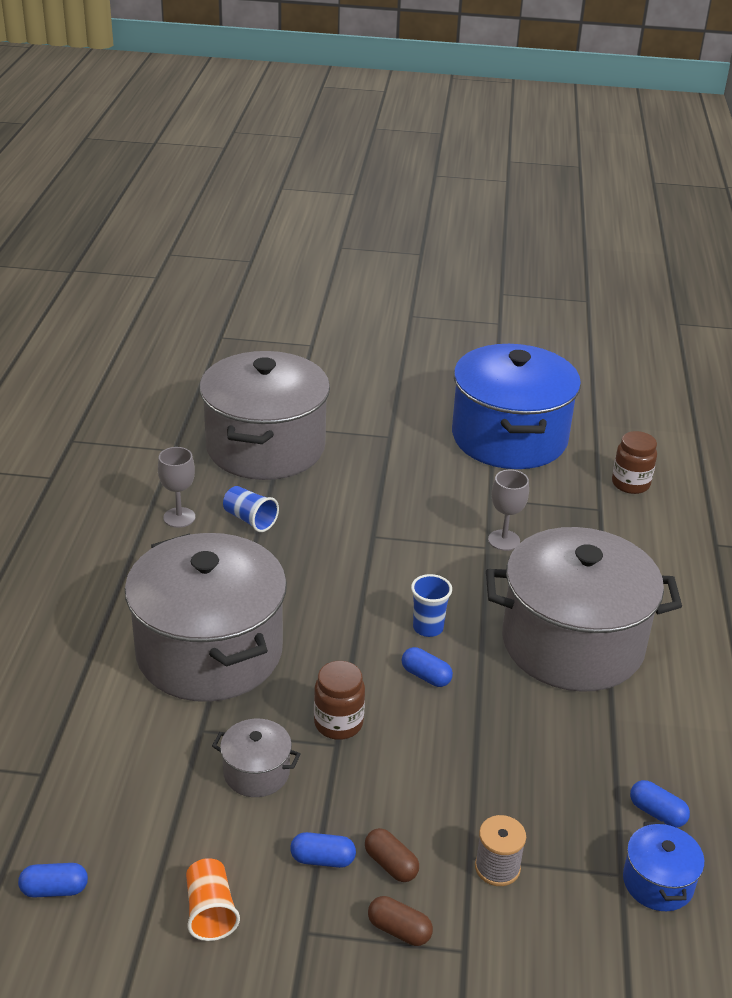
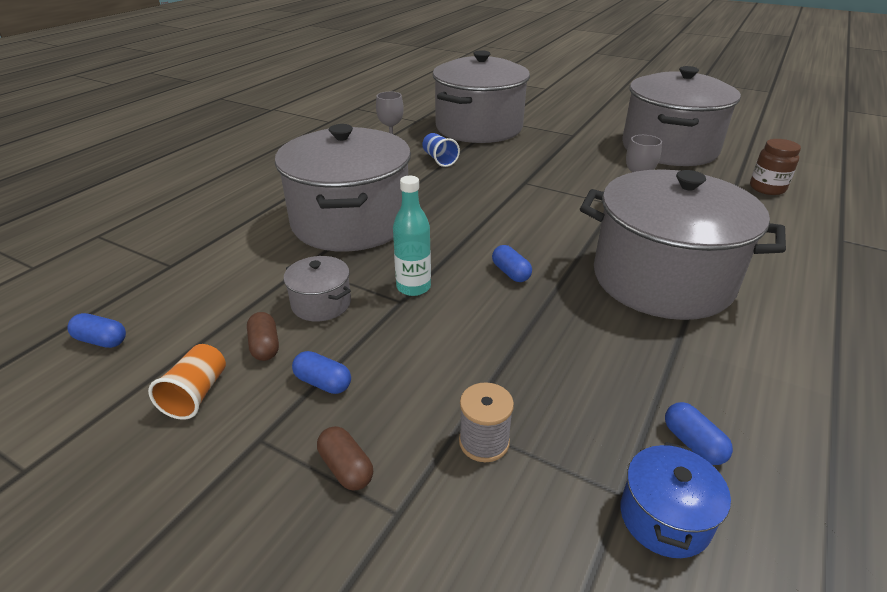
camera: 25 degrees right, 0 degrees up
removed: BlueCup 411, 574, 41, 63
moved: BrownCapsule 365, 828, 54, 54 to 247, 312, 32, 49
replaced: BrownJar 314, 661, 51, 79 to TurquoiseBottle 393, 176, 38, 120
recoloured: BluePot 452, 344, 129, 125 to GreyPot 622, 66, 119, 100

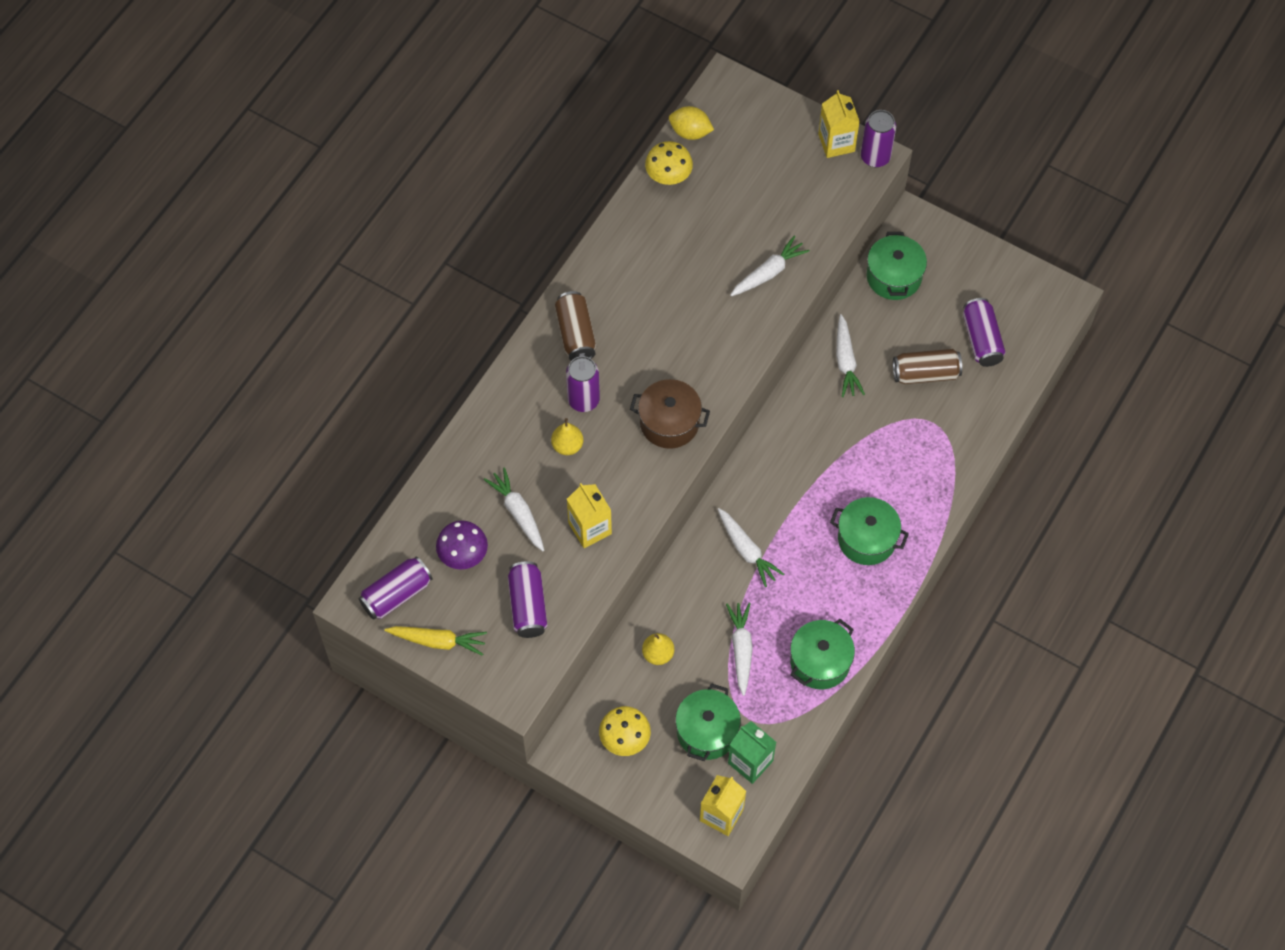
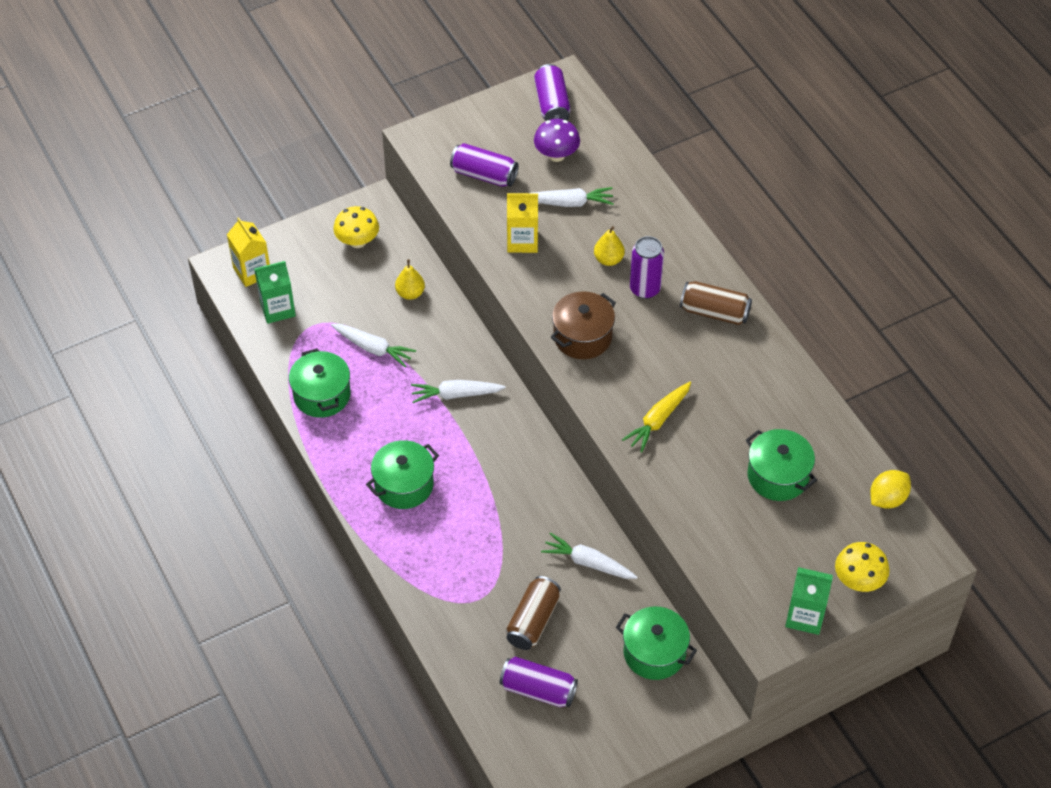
camera: 120 degrees right, 10 degrees down
removed: WhiteCarrot 730, 236, 80, 60; PurpleCan 861, 110, 35, 57
moved: YellowCarrot 385, 626, 102, 30 to 622, 382, 69, 70; YellowMushroom 645, 141, 48, 44 to 835, 542, 55, 50; GreenPot 675, 683, 66, 78 to 746, 429, 71, 72
recoloured: YellowCarton 818, 90, 42, 68 to GreenCarton 785, 567, 48, 68

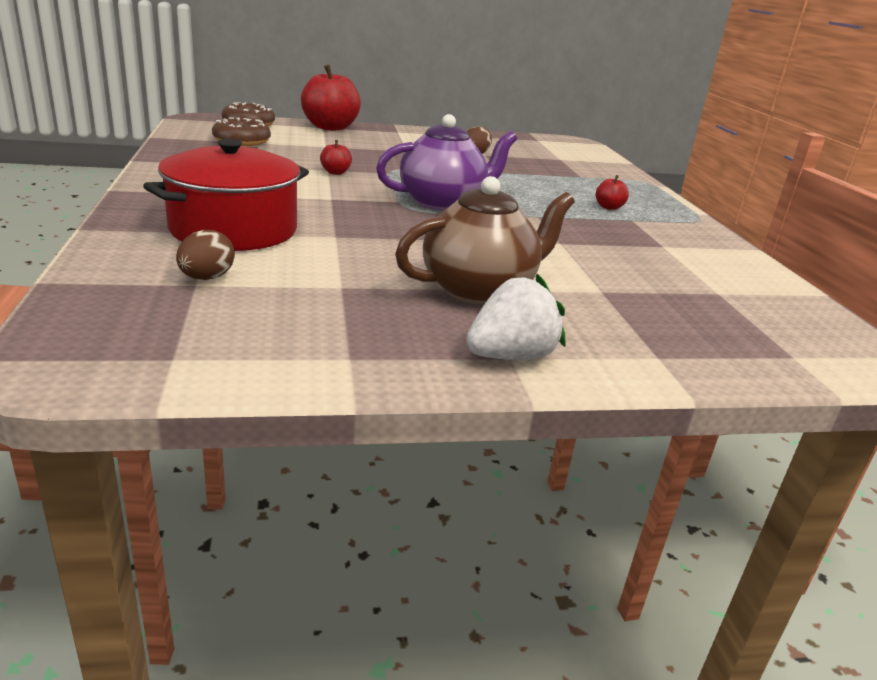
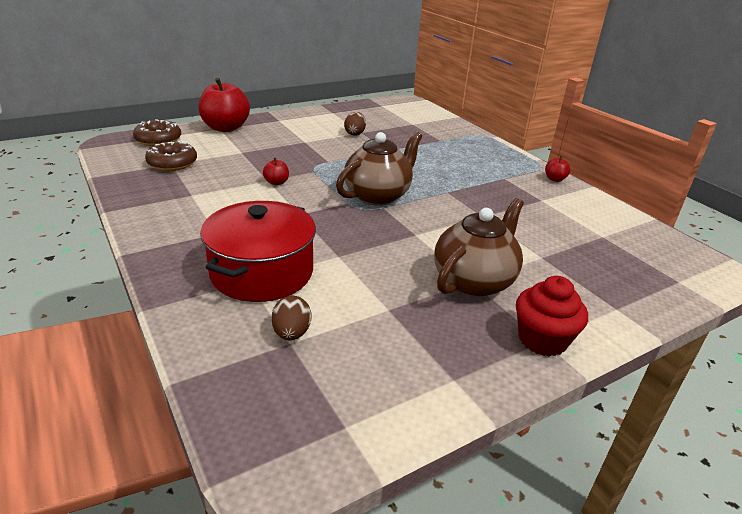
camera: 20 degrees left, 5 degrees up
moved: RedApple 596, 175, 33, 35 to 545, 156, 25, 26
replaced: WhiteStrawberry 466, 274, 99, 86 to RedCupcake 516, 276, 72, 81
recoloured: PurpleTeapot 376, 114, 141, 97 to BrownTeapot 336, 132, 86, 74

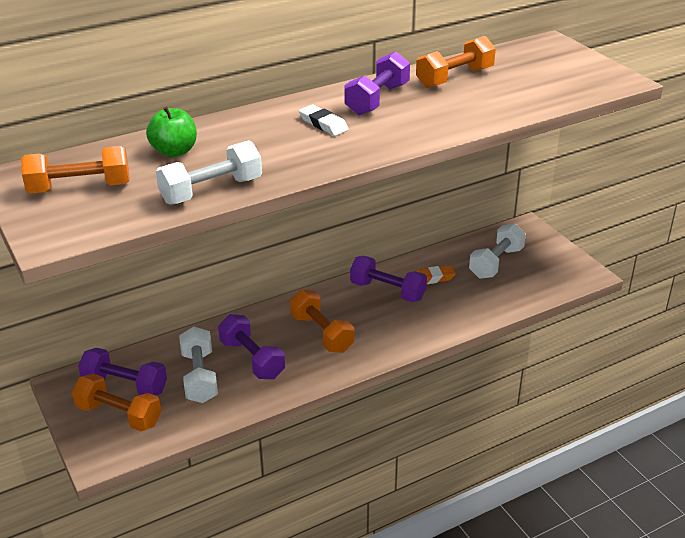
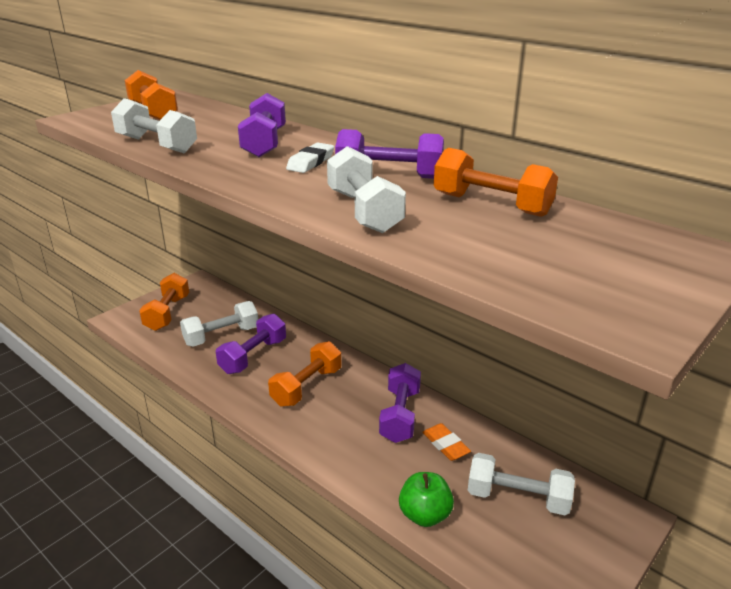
camera: 70 degrees right, 5 degrees down
added: WhiteDumbbell 327, 146, 79, 87
moved: PurpleDumbbell 78, 348, 89, 48 to 238, 93, 48, 64; GreenApple 146, 106, 51, 51 to 399, 472, 55, 55

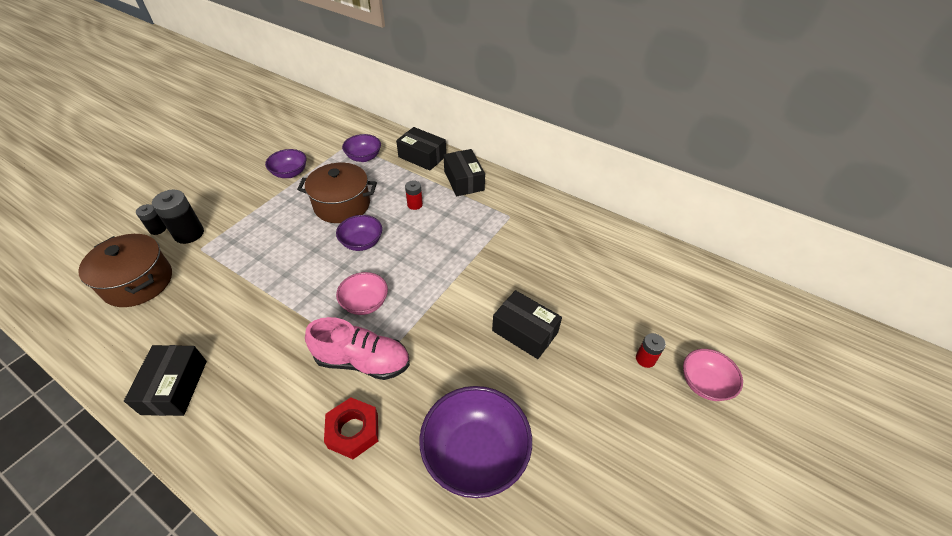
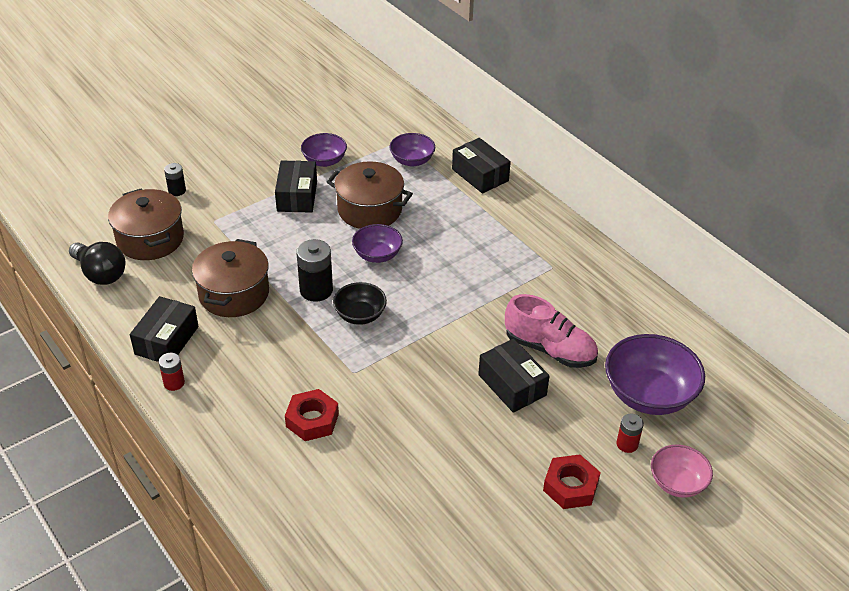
camera: 20 degrees right, 5 degrees down
added: BlackLightBulb 69, 242, 56, 43; BrownPot 192, 239, 77, 78; RedNut 543, 454, 58, 55
moved: BlackBattery 152, 190, 52, 54 to 296, 239, 37, 63; PinkShoe 305, 317, 105, 63 to 505, 294, 93, 74; RedBattery 405, 180, 18, 30 to 159, 353, 26, 38; PurpleBowl 419, 386, 113, 112 to 605, 334, 100, 81; BlackBox 444, 149, 41, 47 to 275, 160, 42, 53
recoloured: PinkBowl 336, 272, 52, 43 to BlackBowl 333, 282, 54, 43

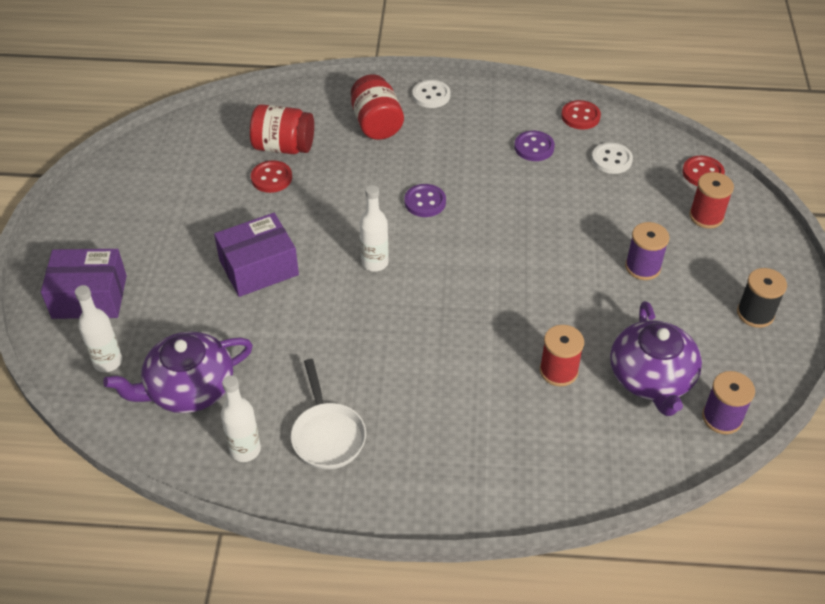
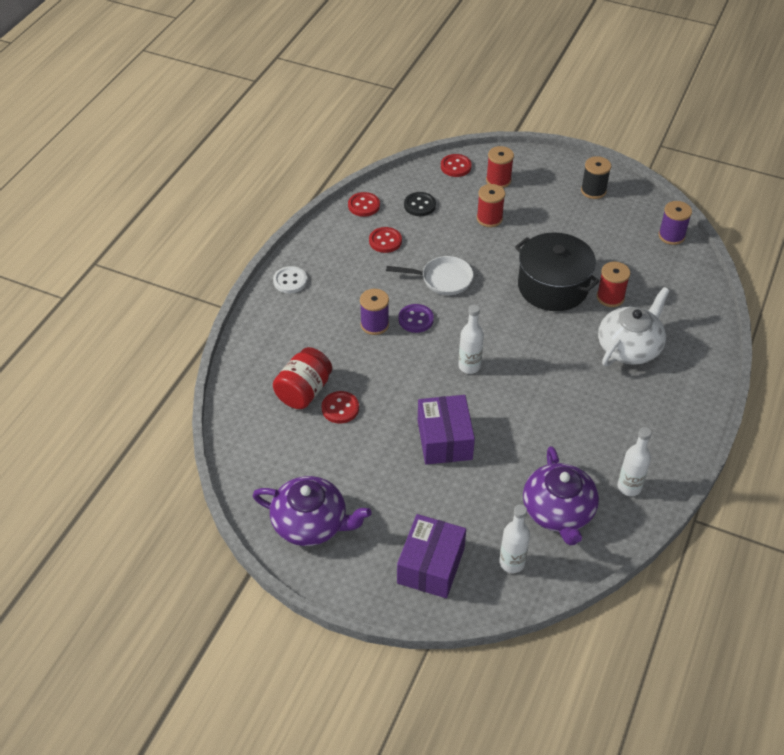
camera: 70 degrees left, 0 degrees up
removed: RedJar 351, 74, 53, 66
added: RedSpool 477, 184, 28, 43; BlackPot 515, 233, 85, 78; WhiteTeapot 598, 287, 72, 79
moved: WhitePan 291, 359, 75, 110 to 386, 256, 88, 39; PurpleTeapot 610, 301, 92, 115 to 252, 476, 119, 70; PurpleSpool 625, 222, 44, 58 to 360, 289, 29, 46
recoloured: PurpleButton 514, 131, 41, 30 to RedButton 369, 227, 33, 26; WhiteButton 592, 142, 41, 32 to BlackButton 404, 192, 32, 24

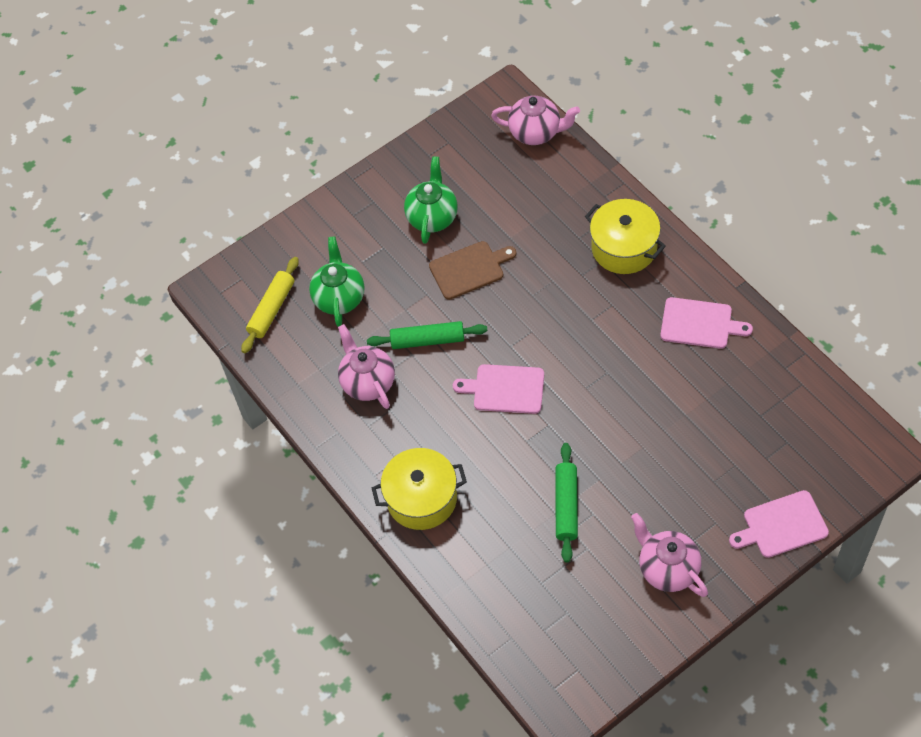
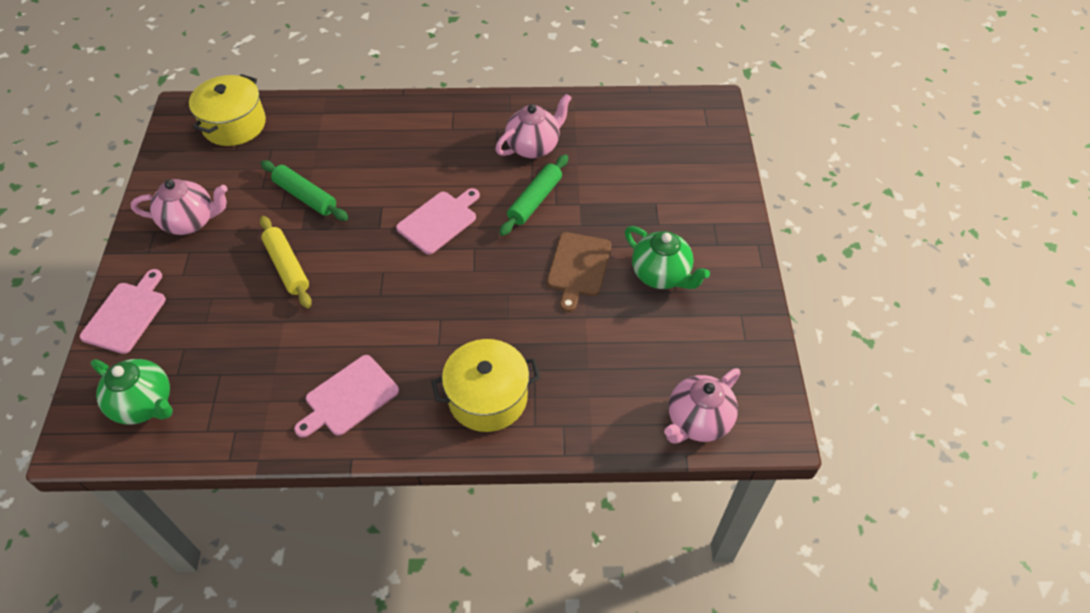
camera: 120 degrees right, 5 degrees down
moved: YellowRollingPin 241, 257, 58, 96 to 260, 216, 52, 92; GreenTeapot 309, 236, 55, 91 to 90, 359, 83, 65; YellowPot 372, 448, 95, 82 to 189, 74, 77, 72
turned: PinkTeapot 338, 324, 57, 85 = 495, 94, 76, 64 45 degrees counterclockwise

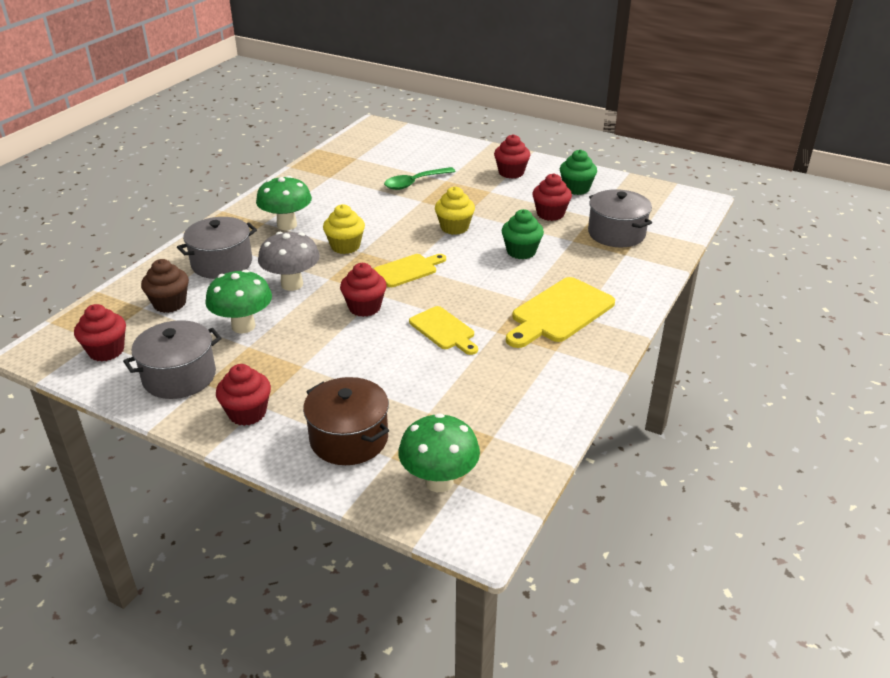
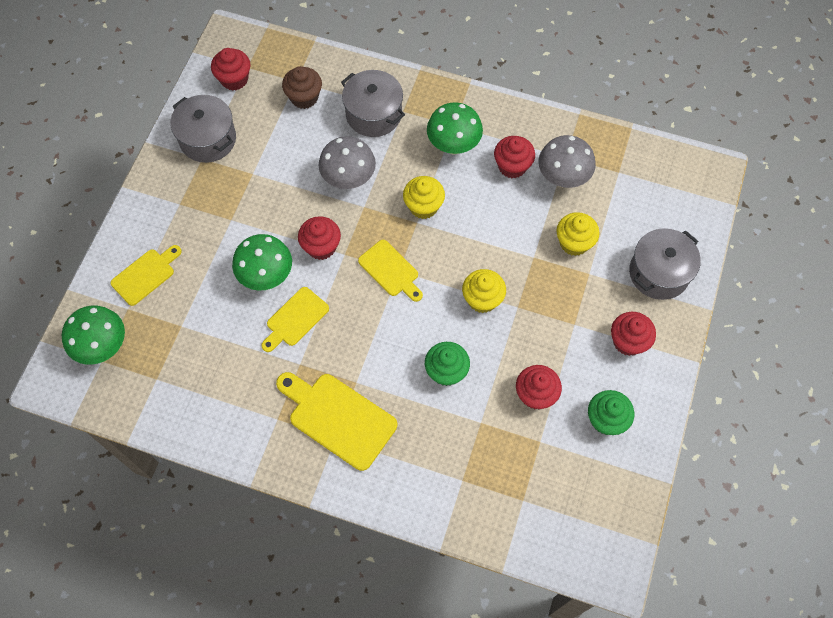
camera: 80 degrees right, 30 degrees up
added: GreyMushroom 539, 135, 57, 53
moved: GreenMushroom 205, 269, 67, 65 to 232, 234, 60, 57; RedCupcake 216, 364, 55, 62 to 494, 136, 41, 42; GreyPot 588, 189, 64, 58 to 629, 228, 72, 72
replaced: BrownPot 303, 377, 86, 88 to YellowCuttingBoard 110, 245, 72, 61; GreenSpoon 384, 167, 72, 23 to YellowCupcake 556, 212, 44, 44

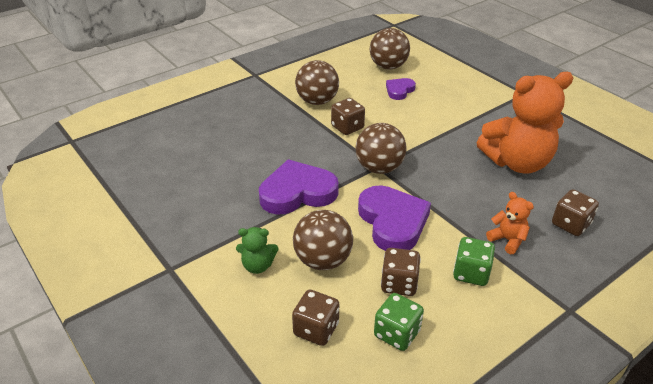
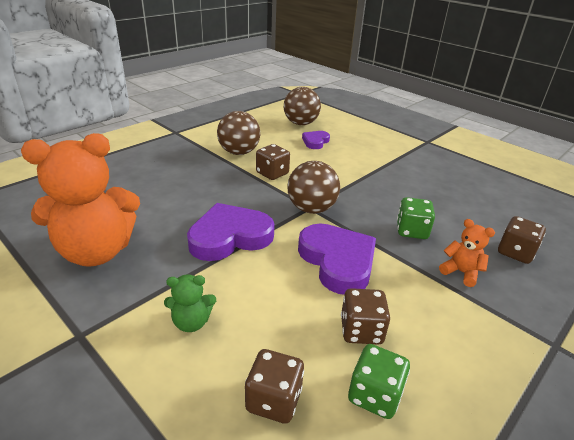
camera: 10 degrees left, 5 degrees down
removed: BrownBall 293, 210, 60, 60
moved: GreenDice 453, 237, 42, 49 to 397, 197, 38, 42; OrangeTeddyBear 476, 72, 97, 102 to 21, 133, 119, 134

